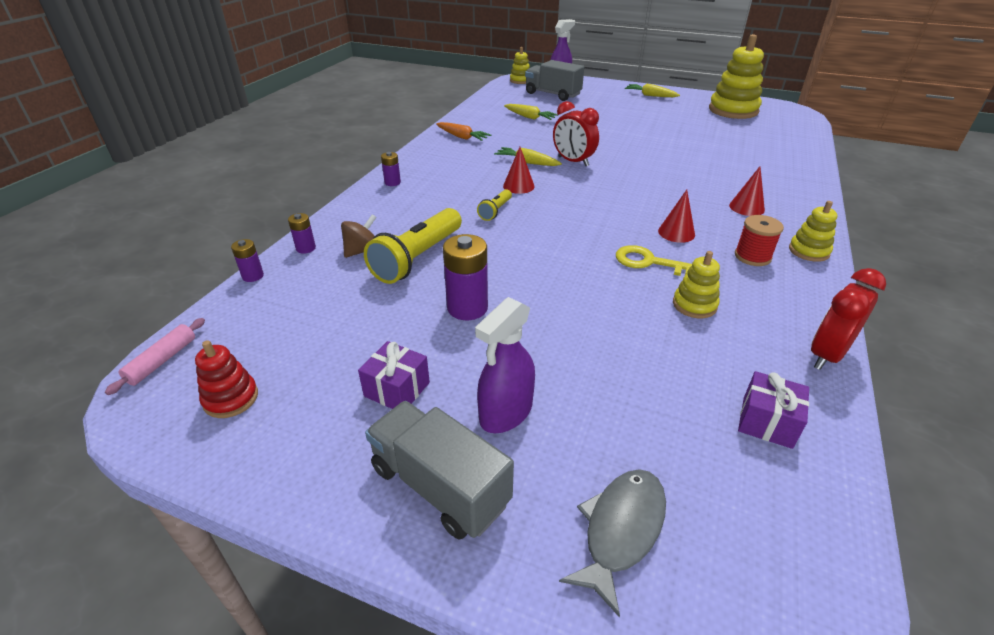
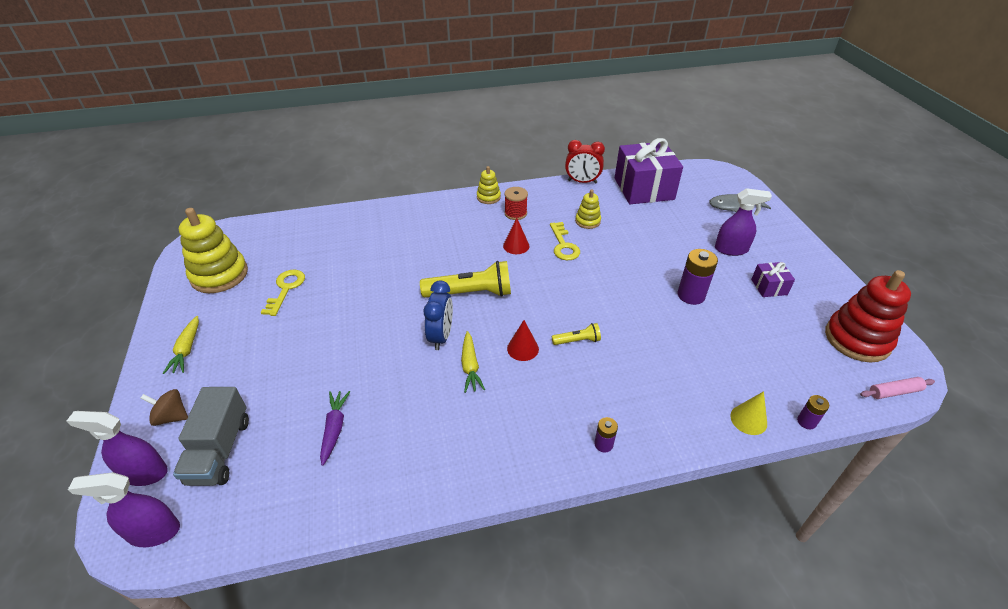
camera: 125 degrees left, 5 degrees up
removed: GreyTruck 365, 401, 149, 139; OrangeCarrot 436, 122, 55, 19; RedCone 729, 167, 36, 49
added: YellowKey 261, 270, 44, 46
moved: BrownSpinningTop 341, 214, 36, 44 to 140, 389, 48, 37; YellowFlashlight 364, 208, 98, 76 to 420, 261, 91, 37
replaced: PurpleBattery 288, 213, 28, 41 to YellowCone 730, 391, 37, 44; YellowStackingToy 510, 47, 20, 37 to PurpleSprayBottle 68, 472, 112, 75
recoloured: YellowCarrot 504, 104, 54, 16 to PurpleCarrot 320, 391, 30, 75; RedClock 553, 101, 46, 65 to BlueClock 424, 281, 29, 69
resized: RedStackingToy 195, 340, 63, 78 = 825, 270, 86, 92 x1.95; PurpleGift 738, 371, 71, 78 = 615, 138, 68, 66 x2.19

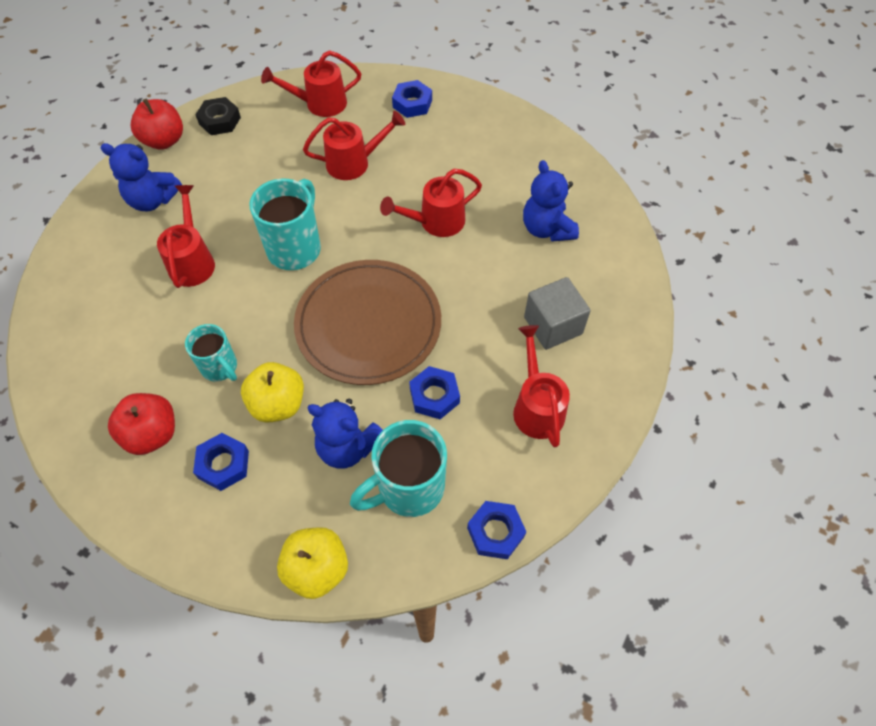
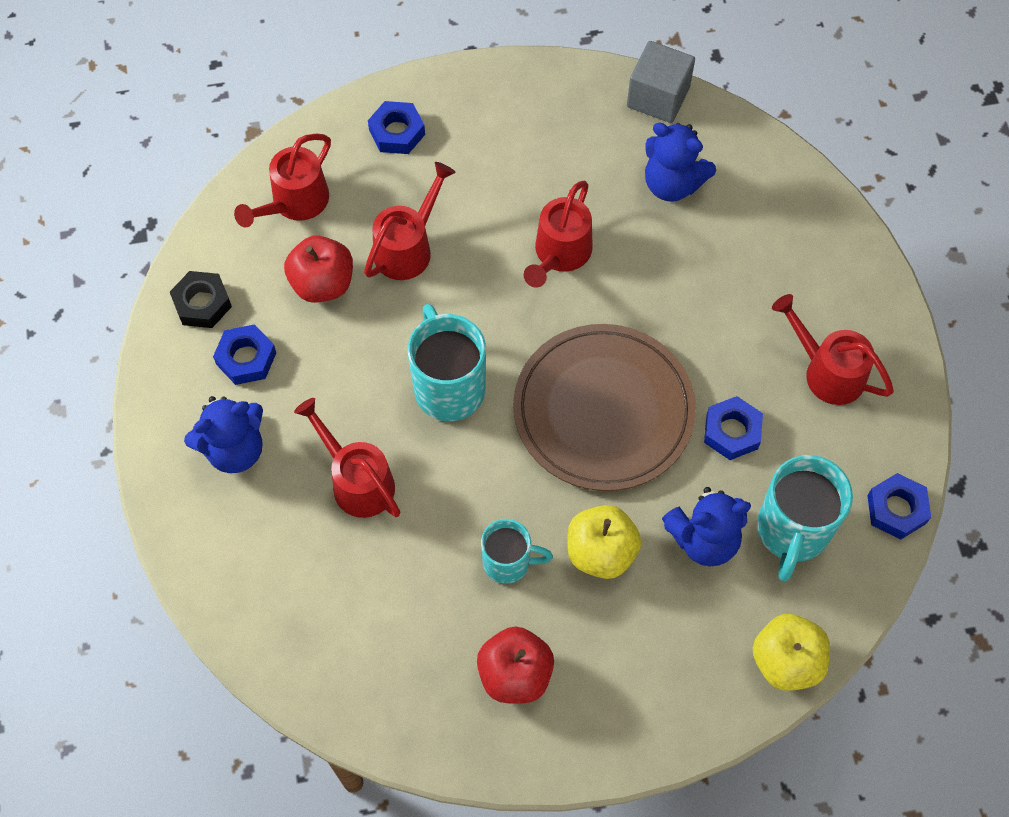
camera: 40 degrees left, 5 degrees up
moved: RedApple 131, 98, 52, 52 to 284, 236, 69, 67; BlueNut 193, 433, 56, 58 to 213, 324, 63, 61; GreyCube 524, 277, 67, 73 to 627, 41, 68, 82

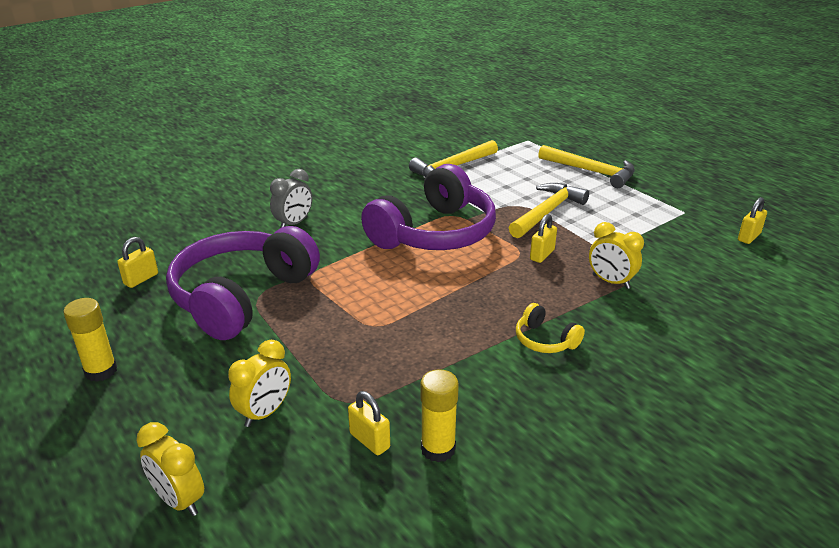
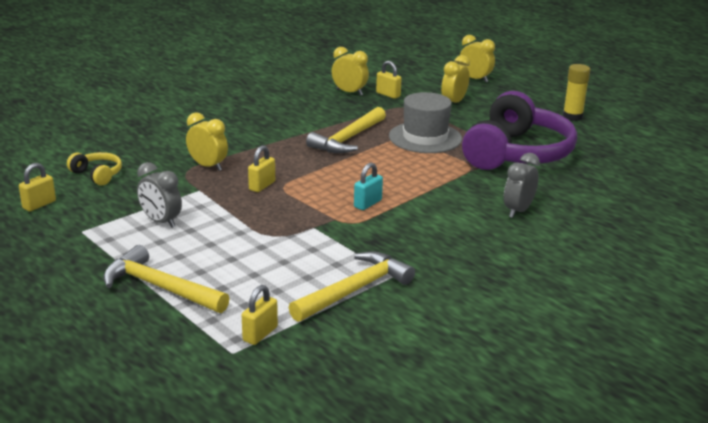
camera: 175 degrees right, 5 degrees down
added: GreyClock 137, 162, 45, 66; GreyHat 389, 92, 73, 61
moved: YellowPadlock 117, 237, 41, 51 to 242, 285, 36, 60; YellowHammer 509, 183, 80, 55 to 306, 107, 80, 46; YellowHeadphones 516, 303, 69, 50 to 67, 152, 55, 33
replaced: PurpleHeadphones 361, 164, 135, 86 to TurquoisePadlock 354, 162, 29, 48; YellowGlueStick 420, 369, 39, 93 to YellowClock 332, 47, 37, 49

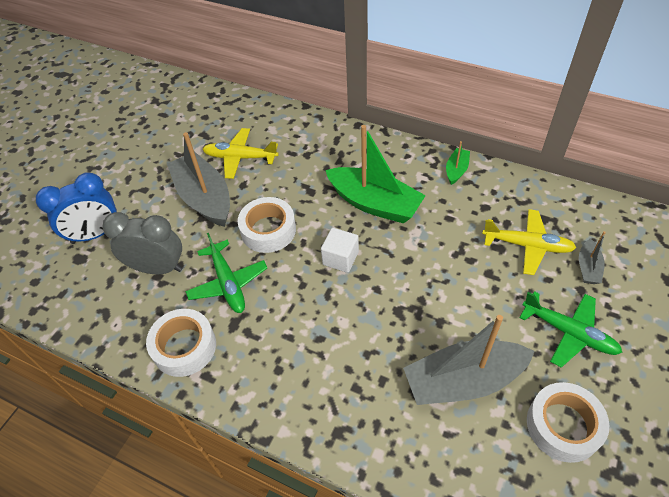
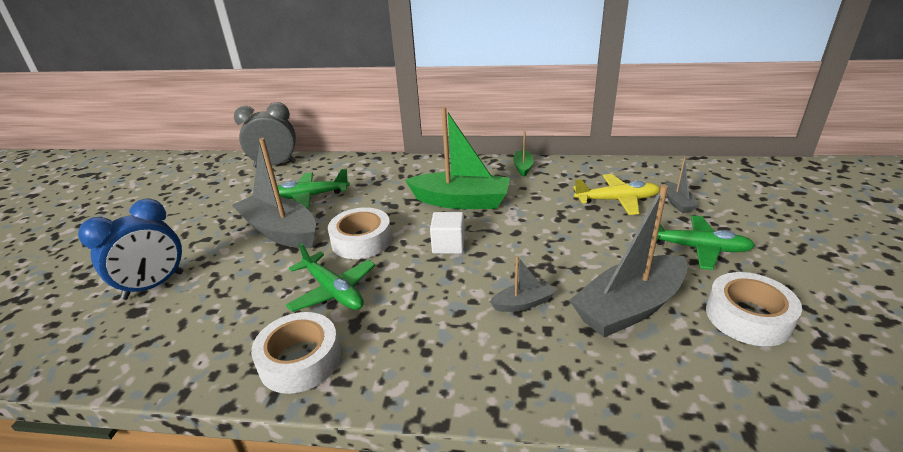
camera: 20 degrees left, 20 degrees down
added: GreyBoat 490, 256, 65, 56
moved: GreyClock 103, 212, 79, 62 to 234, 102, 62, 66
recoloured: YellowPlane 202, 128, 76, 51 to GreenPlane 278, 169, 72, 40

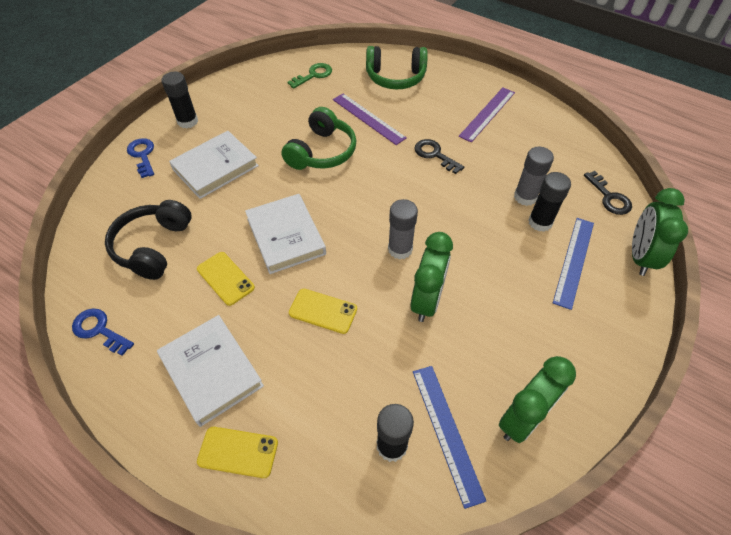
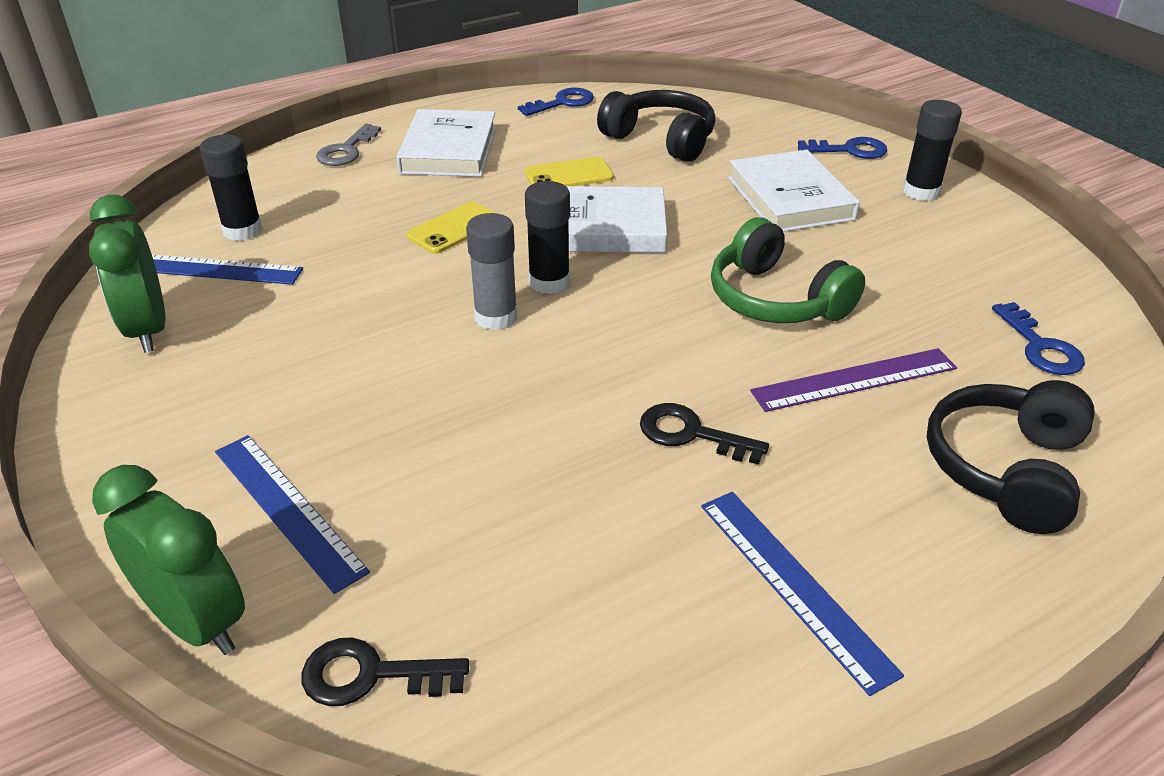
camera: 115 degrees right, 15 degrees down
removed: GreenClock 411, 232, 42, 90; GreyGlueStick 514, 147, 40, 59
moved: BlackGlueStick 528, 172, 43, 60 to 525, 181, 45, 113
replaced: YellowPhone 197, 427, 81, 51 to GreyKey 316, 124, 65, 42
recoloured: GreenKey 287, 63, 45, 26 to BlueKey 992, 302, 93, 73; GreenHeadphones 366, 46, 62, 43 to BlackHeadphones 927, 380, 168, 154; PurpleRuler 459, 87, 56, 56 to BlueRuler 701, 492, 203, 204
turned: WhiteBook 157, 315, 107, 112 = 396, 109, 100, 68 75 degrees counterclockwise; BlackKey 414, 139, 50, 35 = 640, 403, 129, 62 135 degrees counterclockwise

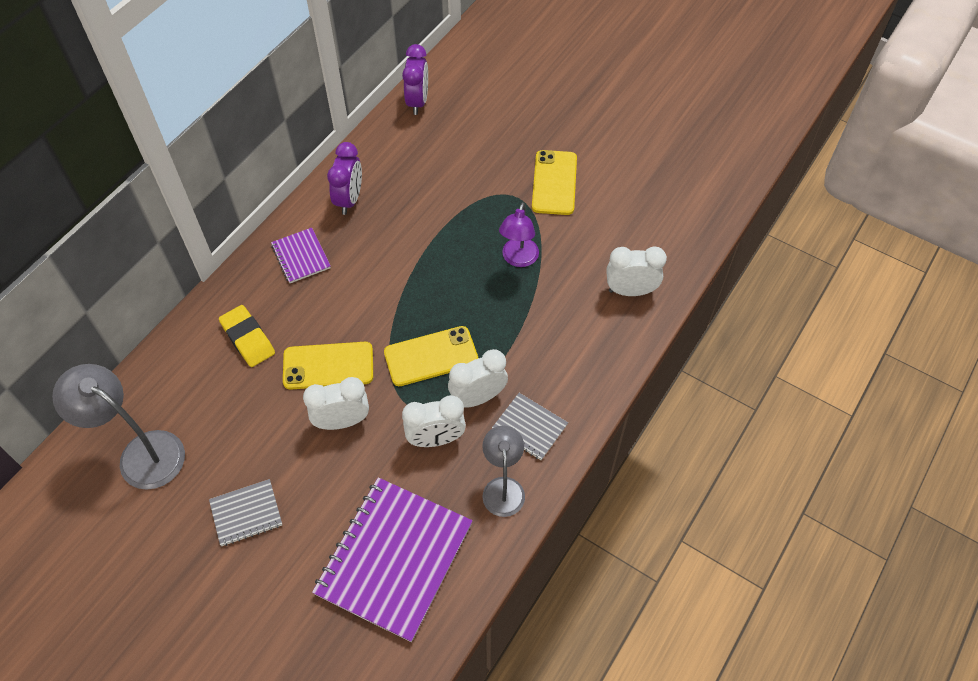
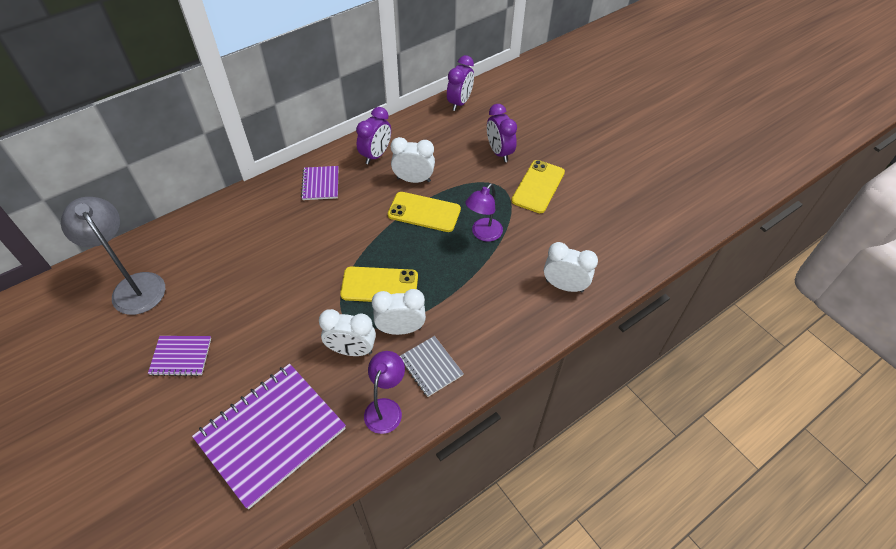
camera: 20 degrees right, 5 degrees down
removed: YellowEraser 219, 305, 56, 62
added: PurpleClock 487, 104, 30, 58
moved: YellowPhone 283, 342, 90, 48 to 388, 192, 73, 40; WhiteClock 303, 377, 66, 53 to 391, 137, 44, 46
recoloured: GreyNotebook 209, 479, 73, 67 to PurpleNotebook 148, 336, 63, 40; GreyLamp 482, 425, 43, 92 to PurpleLamp 364, 351, 41, 83

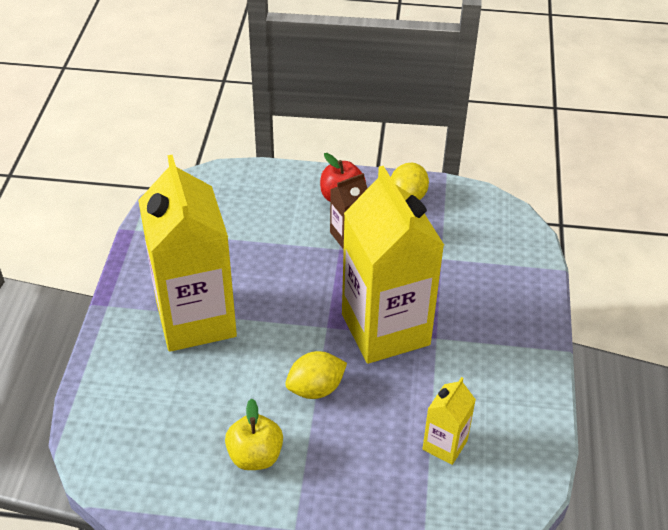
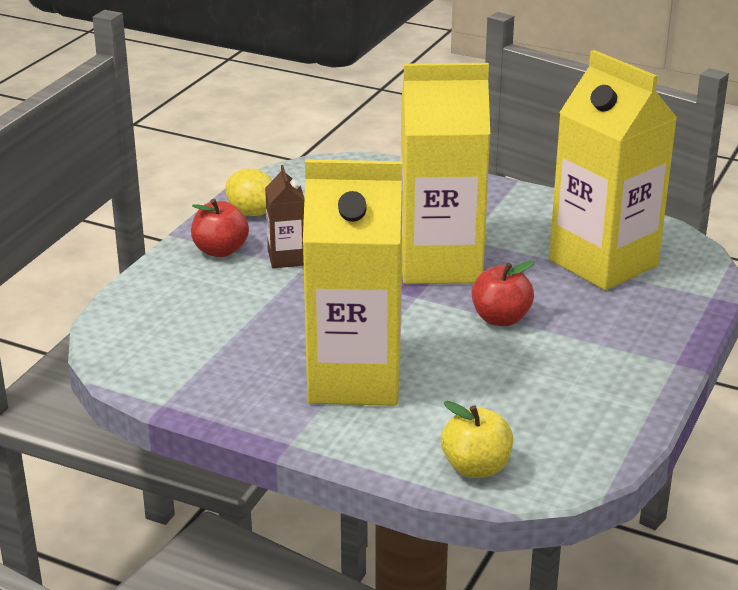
camera: 70 degrees left, 15 degrees down
moved: YellowApple 225, 398, 58, 72 to 441, 401, 72, 77
replaced: YellowLemon 285, 351, 62, 48 to RedApple 472, 260, 63, 66
resized: YellowCarton 423, 377, 53, 88 = 549, 50, 128, 240 x2.23

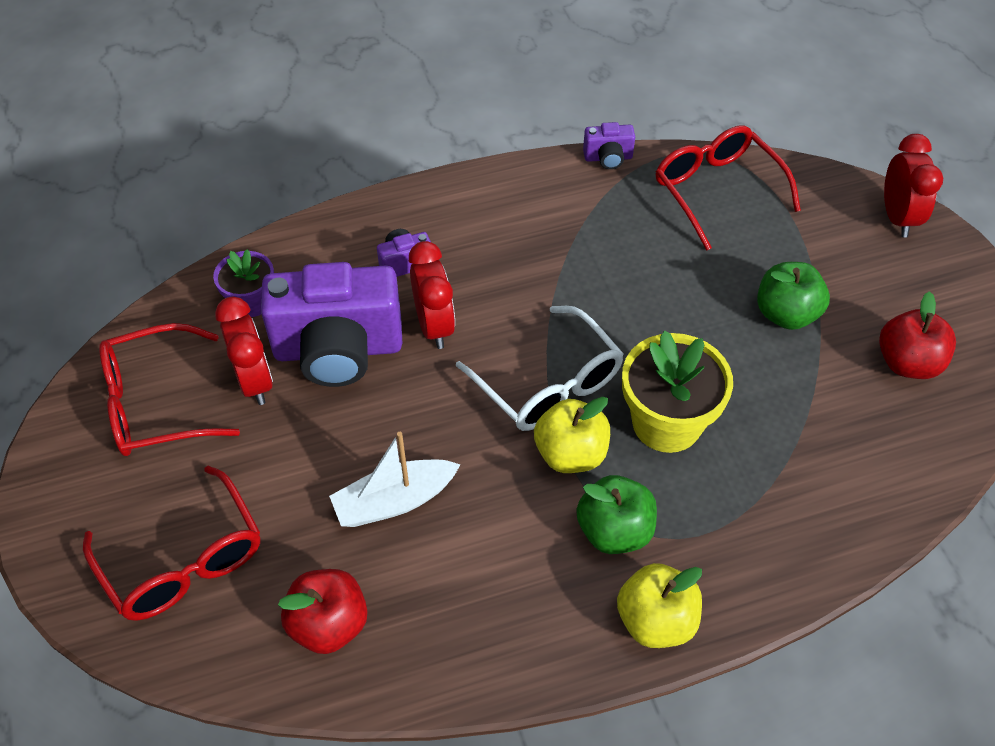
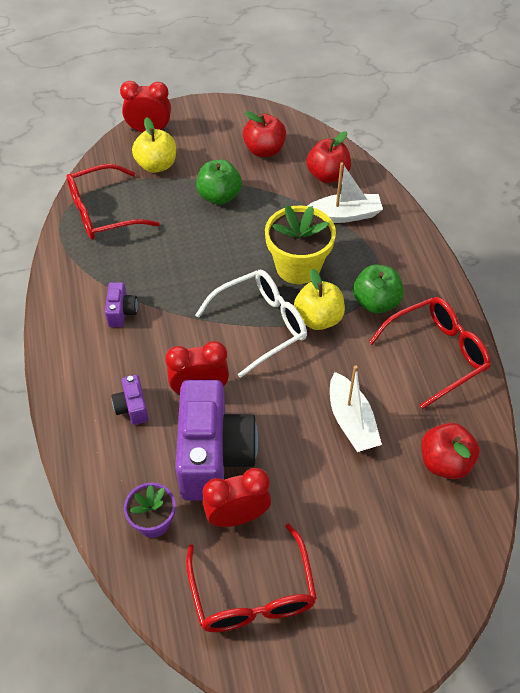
camera: 85 degrees left, 0 degrees up
added: RedApple 306, 131, 45, 52; WhiteBoat 308, 163, 75, 60
moved: RedGlasses 83, 466, 177, 155 to 369, 297, 122, 112; PurpleCamera 583, 122, 52, 47 to 105, 282, 33, 45; YellowApple 617, 563, 85, 85 to 132, 117, 44, 56

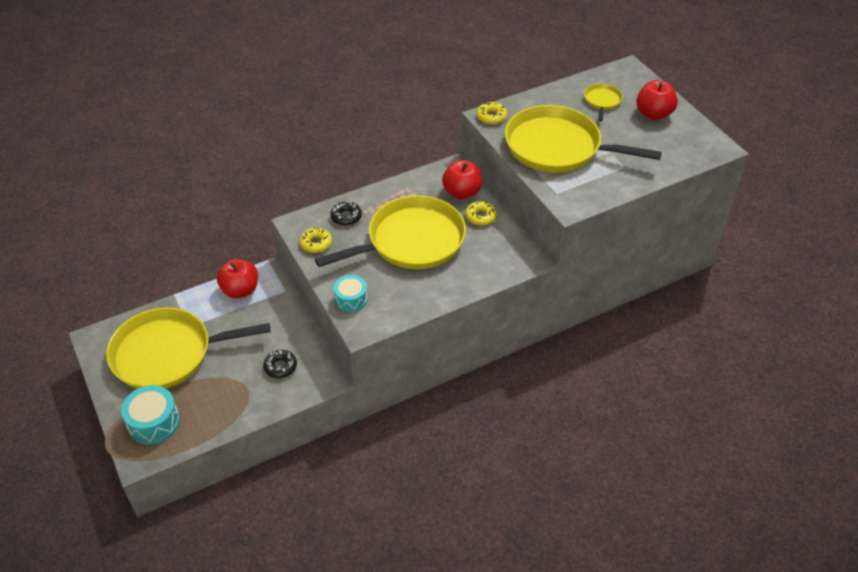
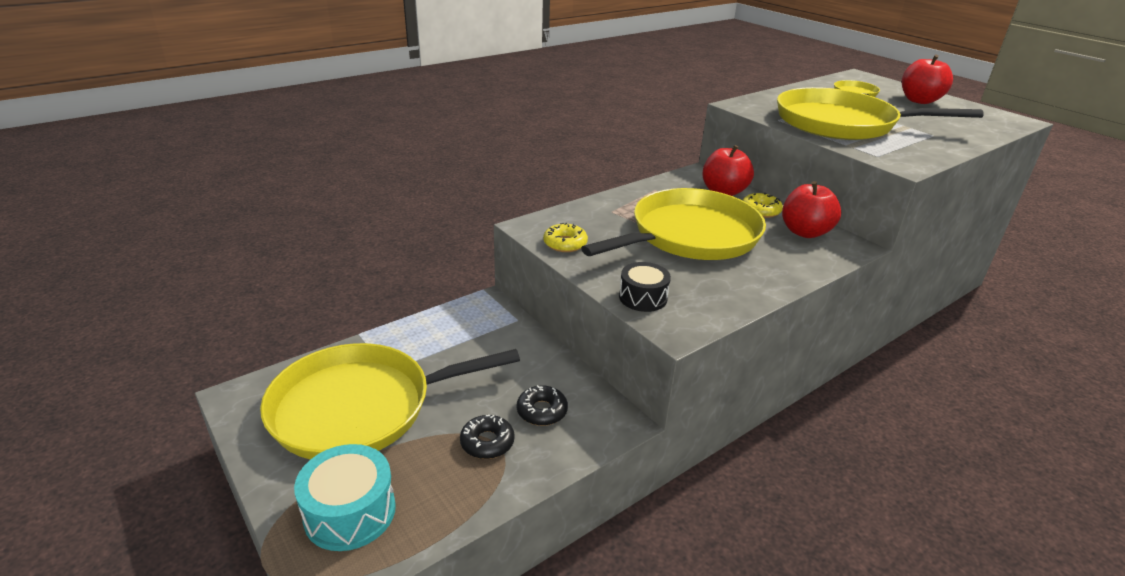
camera: 10 degrees left, 15 degrees down
removed: YellowDonut 477, 102, 30, 23
moved: RedApple 217, 259, 41, 40 to 782, 181, 59, 57; BlackDonut 331, 201, 31, 25 to 460, 415, 55, 44
recoloured: TurquoiseDrum 334, 275, 34, 37 to BlackDrum 619, 262, 52, 50

